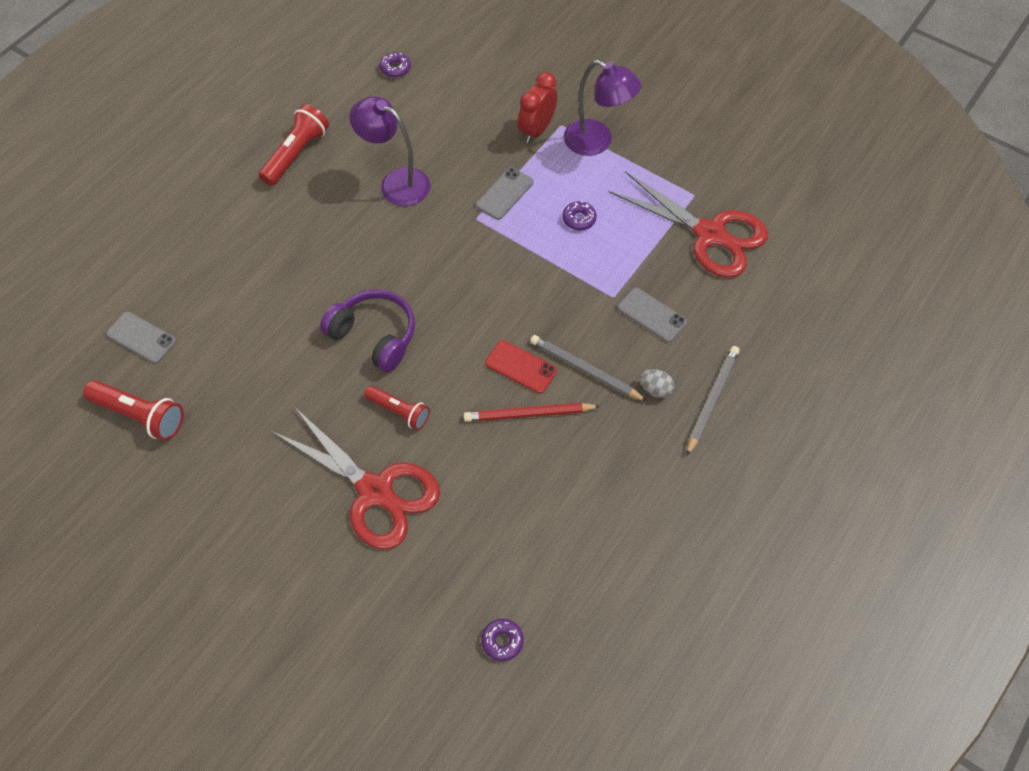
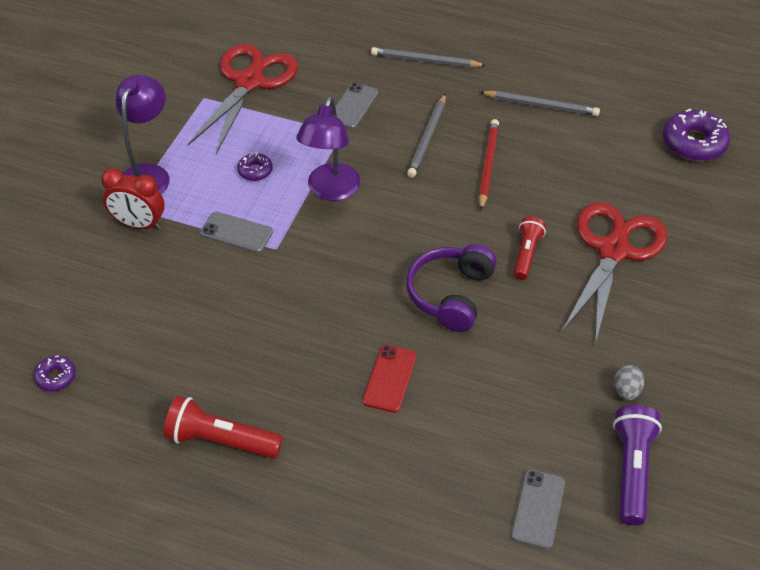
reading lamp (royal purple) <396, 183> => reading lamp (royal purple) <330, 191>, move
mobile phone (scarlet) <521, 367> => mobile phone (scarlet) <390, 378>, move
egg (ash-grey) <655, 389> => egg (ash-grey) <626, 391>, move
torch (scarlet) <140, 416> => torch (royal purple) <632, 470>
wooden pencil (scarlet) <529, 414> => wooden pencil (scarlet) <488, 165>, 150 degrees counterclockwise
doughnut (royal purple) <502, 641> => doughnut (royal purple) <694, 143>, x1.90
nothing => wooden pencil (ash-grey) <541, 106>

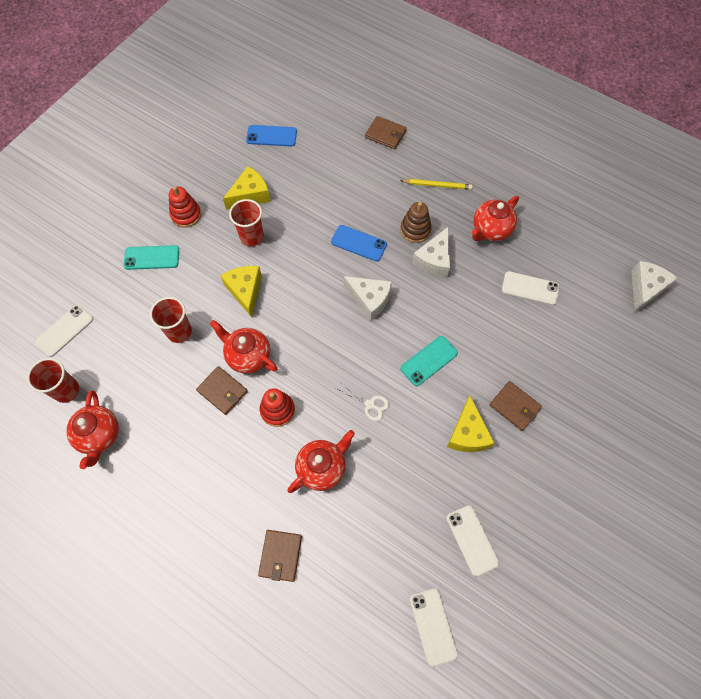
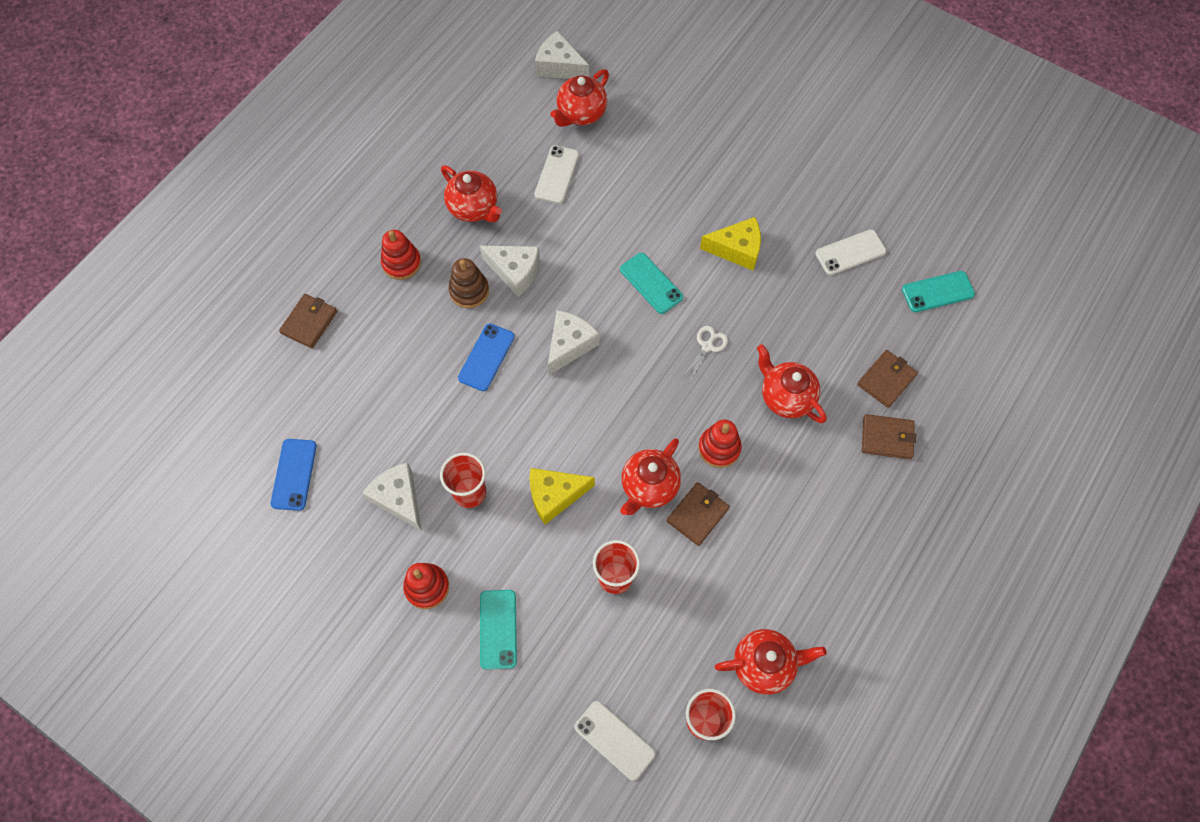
cheese wedge (yellow) <250, 195> => cheese wedge (pure white) <399, 499>
wooden pencil (yellow) <437, 185> => stacking toy (scarlet) <401, 263>
card wallet (dark brown) <514, 406> => card wallet (dark brown) <886, 380>, move
mobile phone (pure white) <433, 626> => mobile phone (teal) <937, 292>
nothing => china teapot (scarlet) <581, 114>

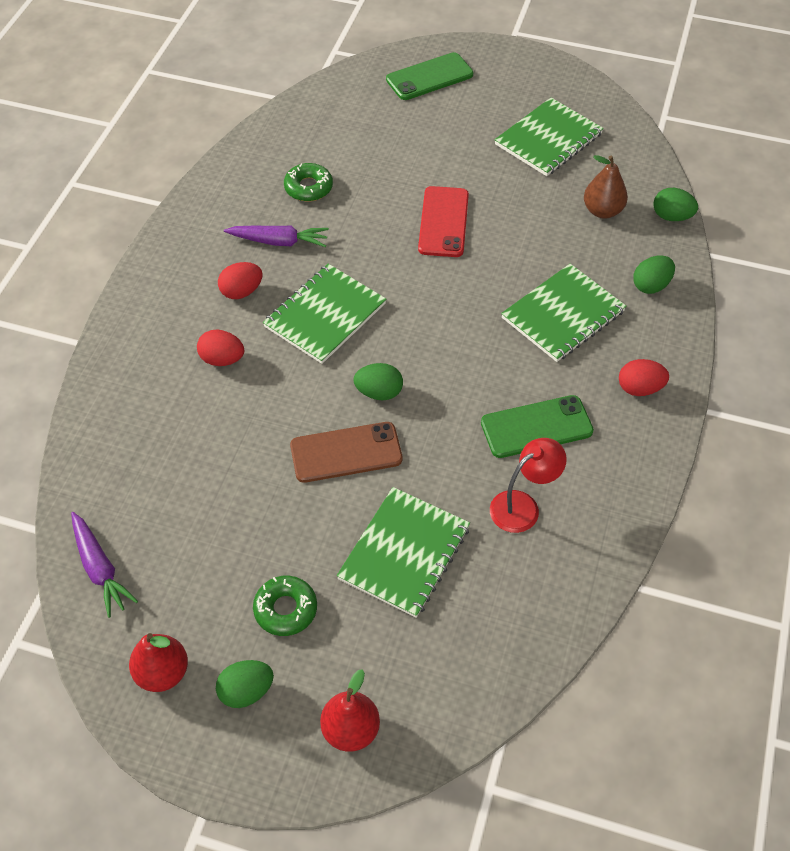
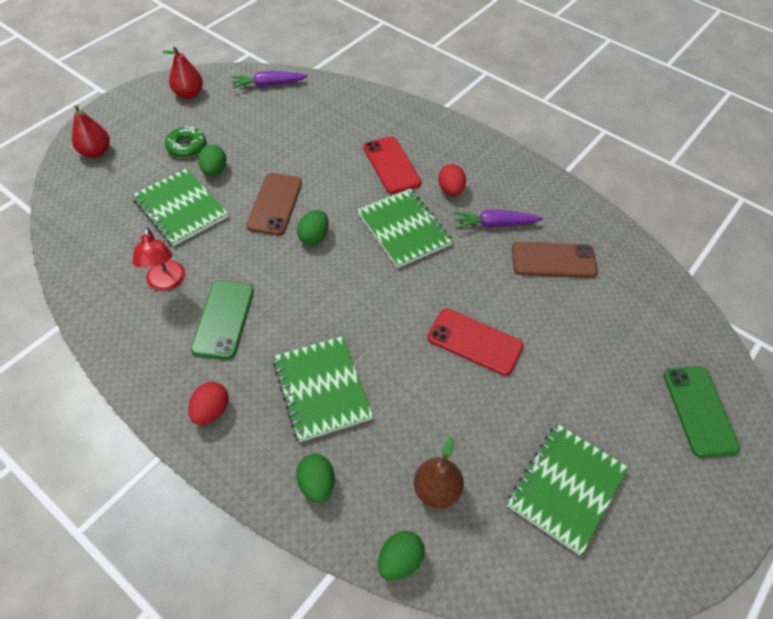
exercise book (green) <548, 139> => exercise book (green) <566, 488>, 60 degrees clockwise
doughnut (green) <308, 187> => mobile phone (dark brown) <553, 260>
toy carrot (royal purple) <279, 241> => toy carrot (royal purple) <495, 224>, 60 degrees clockwise
egg (scarlet) <222, 359> => mobile phone (scarlet) <391, 165>
egg (green) <246, 691> => egg (green) <214, 171>, move

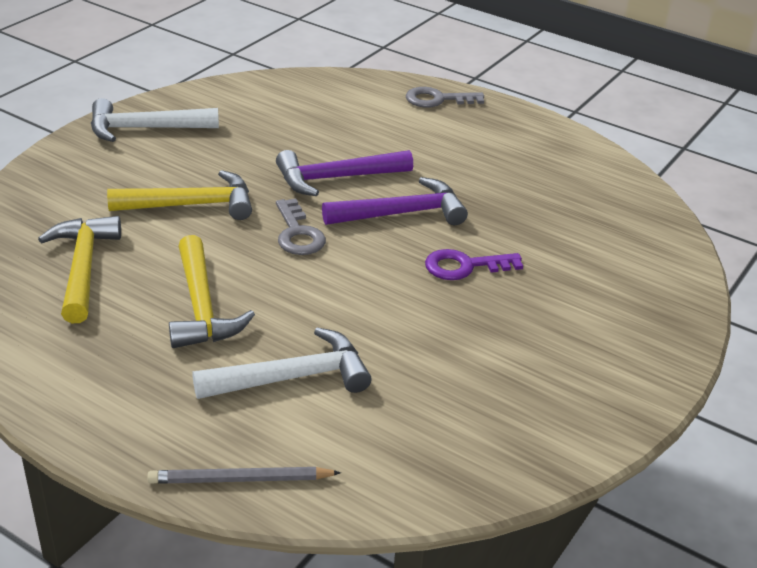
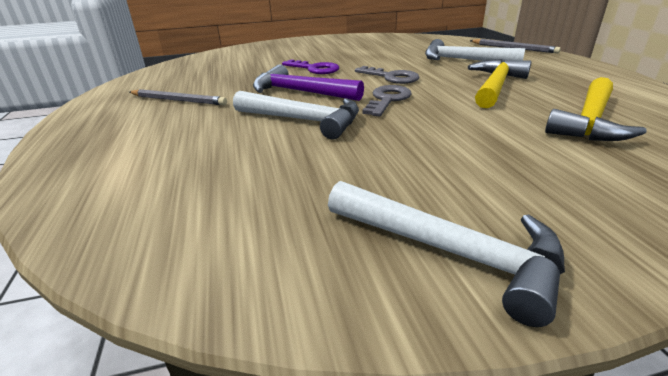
key (ash-grey) <437, 99> => key (ash-grey) <391, 77>, move
carpenter's hammer (royal purple) <336, 178> => carpenter's hammer (pure white) <303, 120>
carpenter's hammer (yellow) <191, 205> => nothing
nothing => wooden pencil (ash-grey) <178, 100>

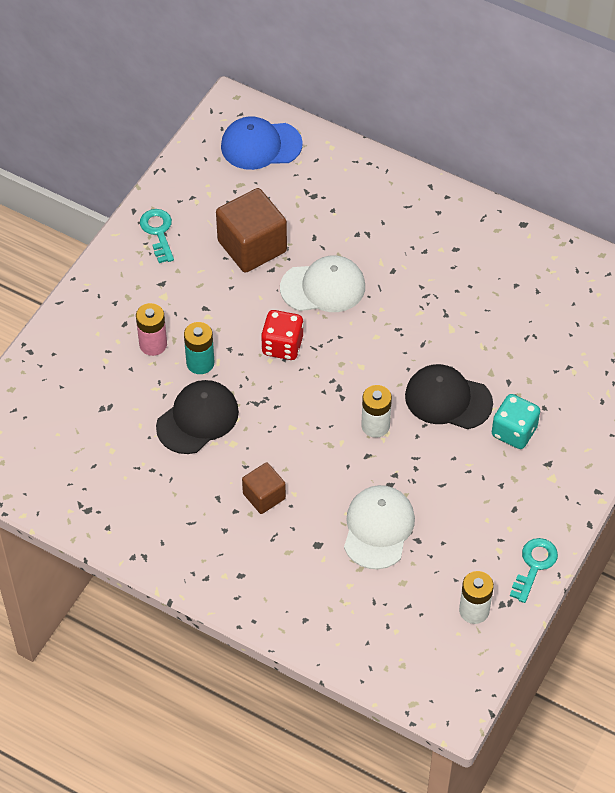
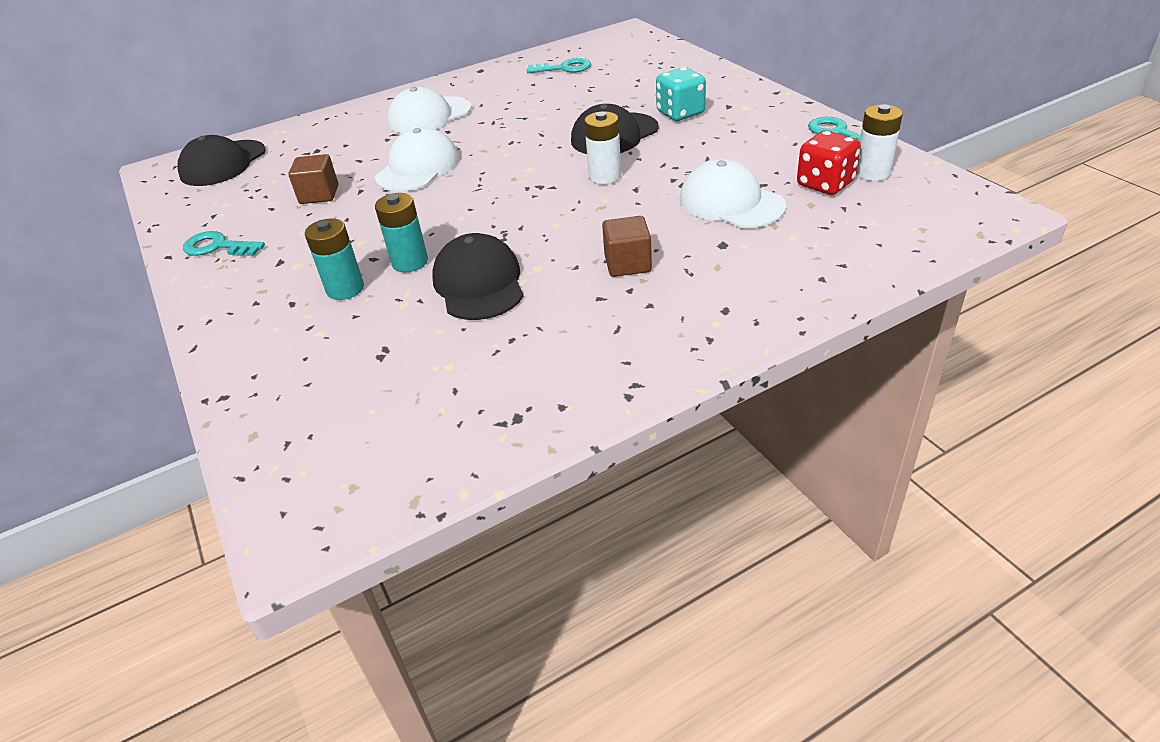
baseball cap (royal blue) <261, 145> => baseball cap (ebony) <223, 163>
solid cube (dark brown) <252, 246> => solid cube (dark brown) <319, 194>, x0.56
battery (rosy) <153, 344> => battery (teal) <345, 289>
dice (scarlet) <282, 346> => dice (scarlet) <825, 184>, move
nothing => key (teal) <564, 68>
nothing => baseball cap (pure white) <429, 116>

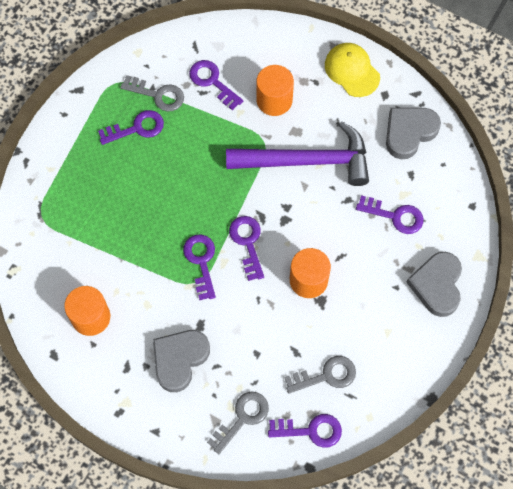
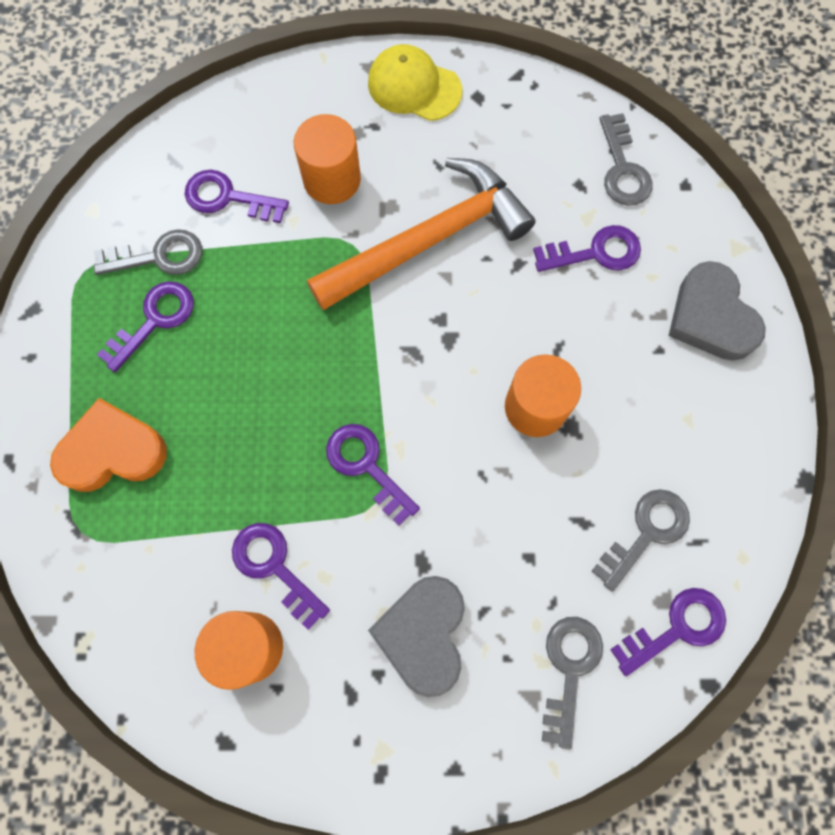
love heart (ash-grey) <409, 133> => nothing
carpenter's hammer (royal purple) <306, 161> => carpenter's hammer (orange-coloured) <428, 240>
key (royal purple) <247, 243> => key (royal purple) <274, 567>, move
nothing => key (ash-grey) <622, 169>
nothing => love heart (orange-coloured) <112, 451>

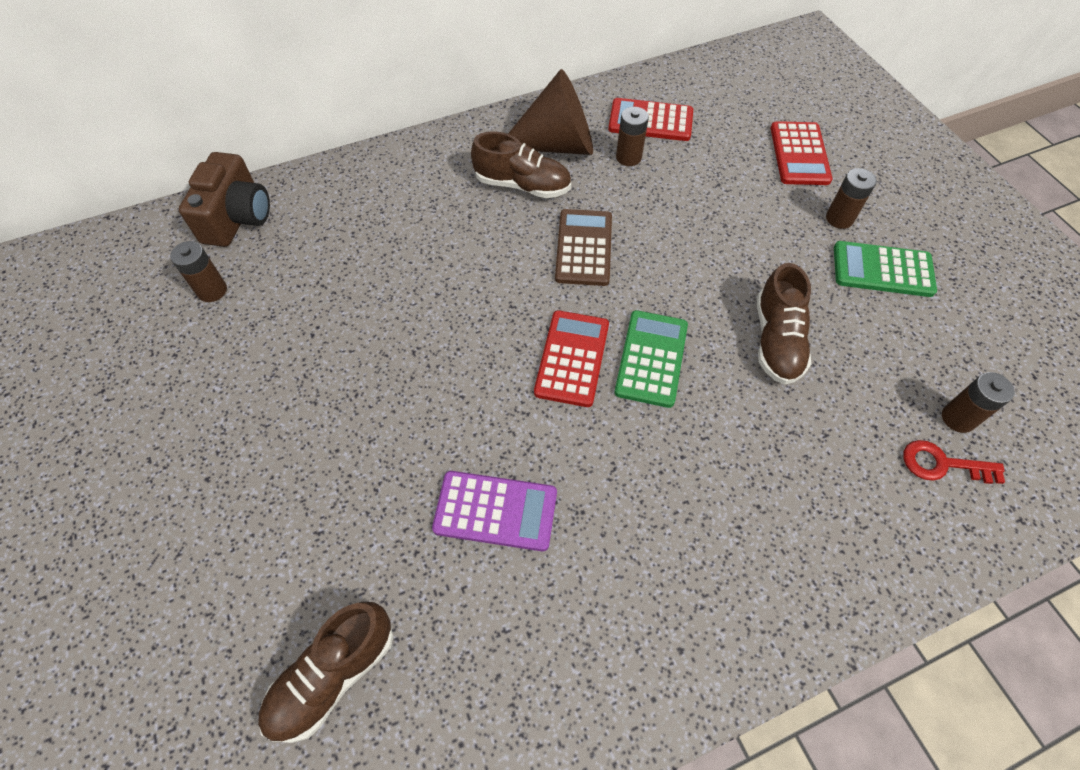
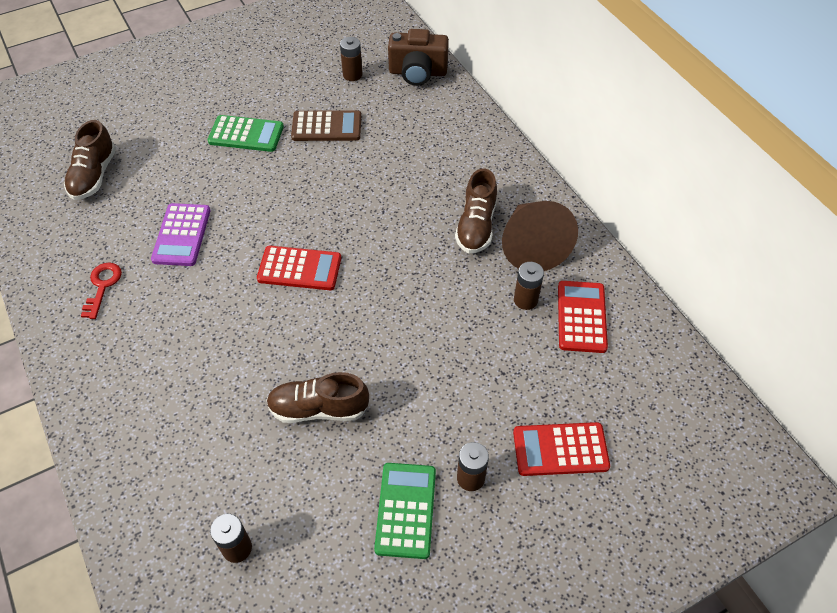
pocket calculator (dark brown) <583, 248> => pocket calculator (dark brown) <326, 127>, move
pocket calculator (green) <651, 358> => pocket calculator (green) <246, 134>, move
key (scarlet) <942, 464> => key (scarlet) <102, 286>, move
shoe (dark brown) <333, 675> => shoe (dark brown) <94, 175>, 120 degrees counterclockwise

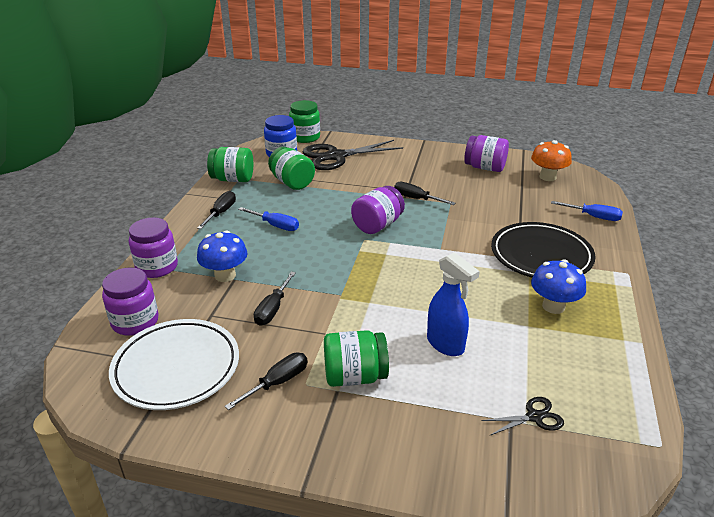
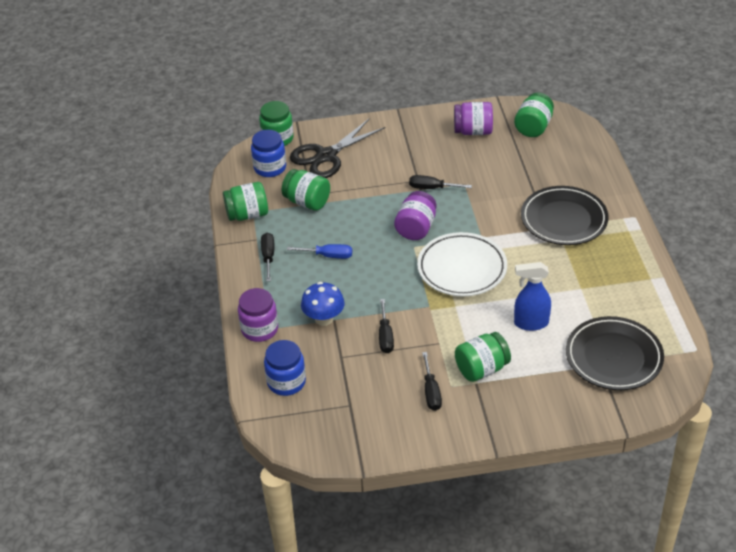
mushroom (orange-coloured) <547, 177> => jam jar (green) <533, 127>
flat screwdriver (royal blue) <593, 217> => nothing
spray cleaner (royal blue) <445, 344> => spray cleaner (royal blue) <530, 323>, 150 degrees clockwise
mushroom (royal blue) <553, 306> => nothing
jam jar (royal purple) <135, 322> => jam jar (royal blue) <286, 382>
plate (pure white) <176, 368> => plate (pure white) <462, 268>, move
flat screwdriver (ebony) <277, 383> => flat screwdriver (ebony) <431, 392>, 150 degrees clockwise
scissors (ebony) <534, 417> => plate (ebony) <613, 357>

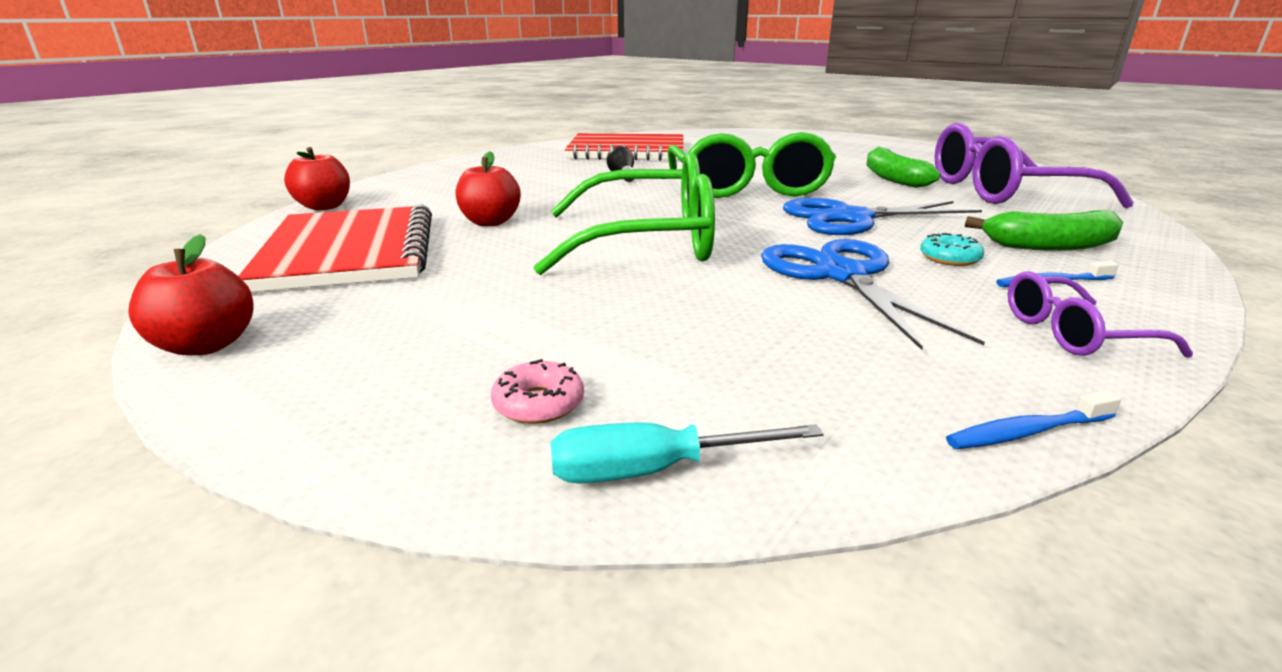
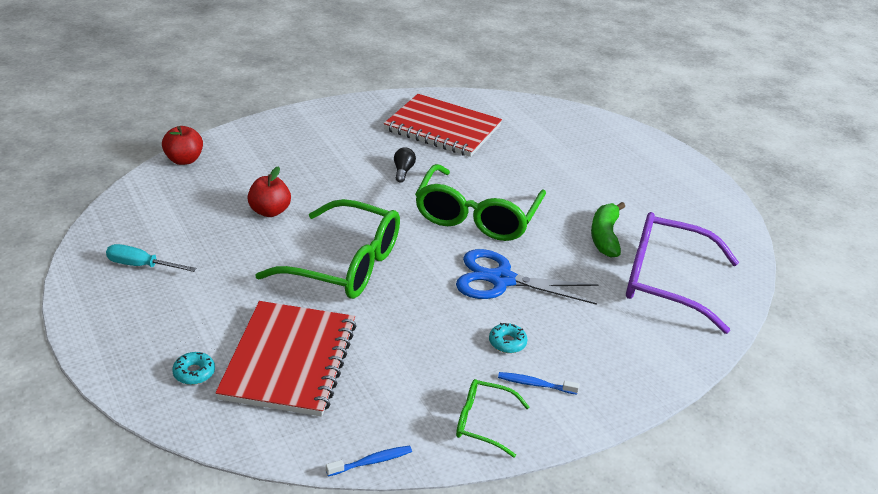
exercise book (scarlet) <351, 252> => exercise book (scarlet) <290, 360>, move
banana fruit (green) <1049, 246> => nothing
apple (scarlet) <207, 345> => nothing
scissors (royal blue) <841, 275> => nothing
eyeglasses (royal purple) <1072, 333> => eyeglasses (green) <482, 422>
doughnut (rosy) <538, 403> => doughnut (teal) <194, 373>
toothbrush (royal blue) <1026, 432> => toothbrush (royal blue) <372, 462>, 150 degrees clockwise
flat screwdriver (teal) <654, 470> => flat screwdriver (teal) <141, 265>, move

